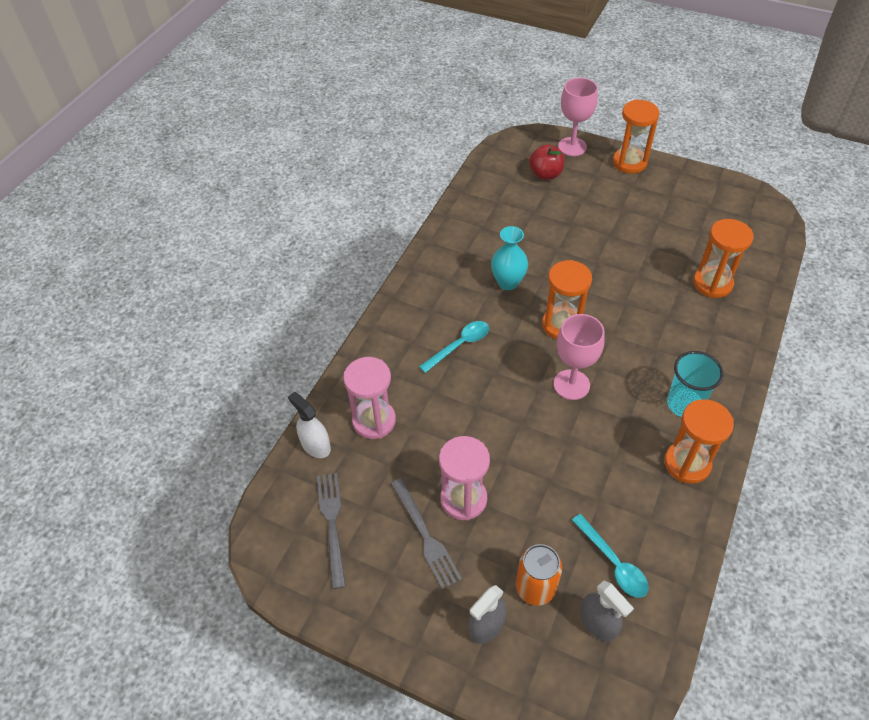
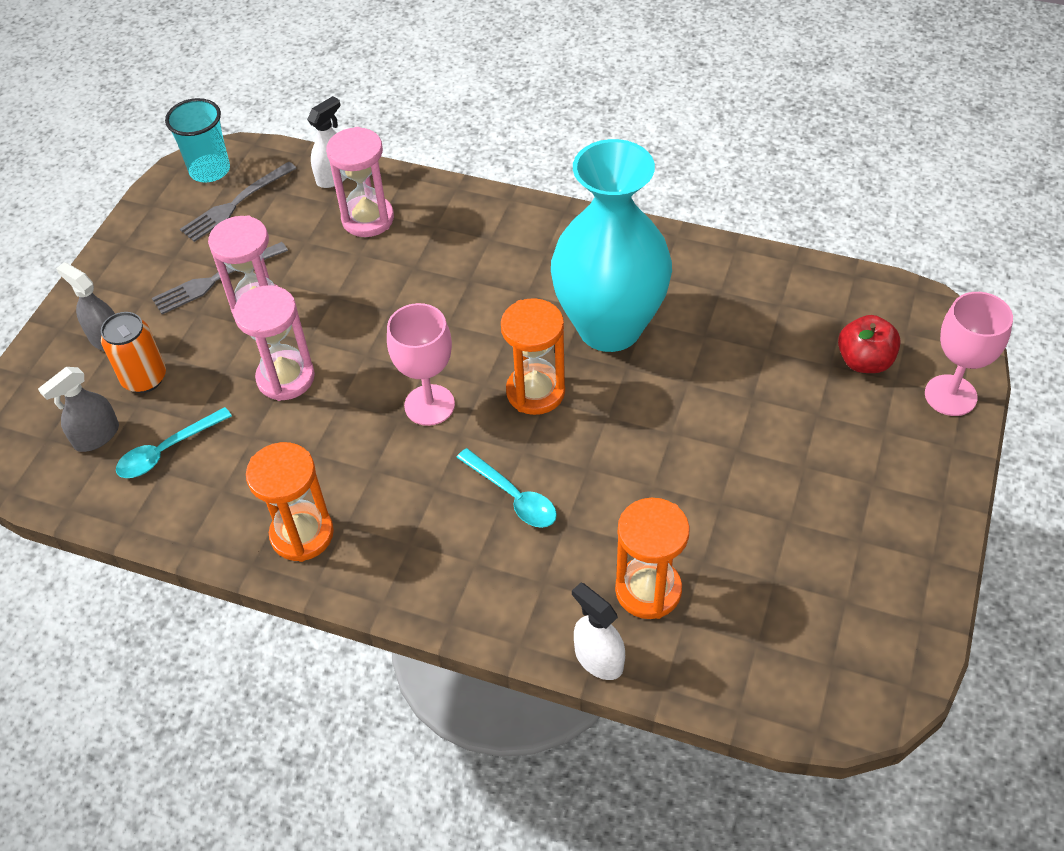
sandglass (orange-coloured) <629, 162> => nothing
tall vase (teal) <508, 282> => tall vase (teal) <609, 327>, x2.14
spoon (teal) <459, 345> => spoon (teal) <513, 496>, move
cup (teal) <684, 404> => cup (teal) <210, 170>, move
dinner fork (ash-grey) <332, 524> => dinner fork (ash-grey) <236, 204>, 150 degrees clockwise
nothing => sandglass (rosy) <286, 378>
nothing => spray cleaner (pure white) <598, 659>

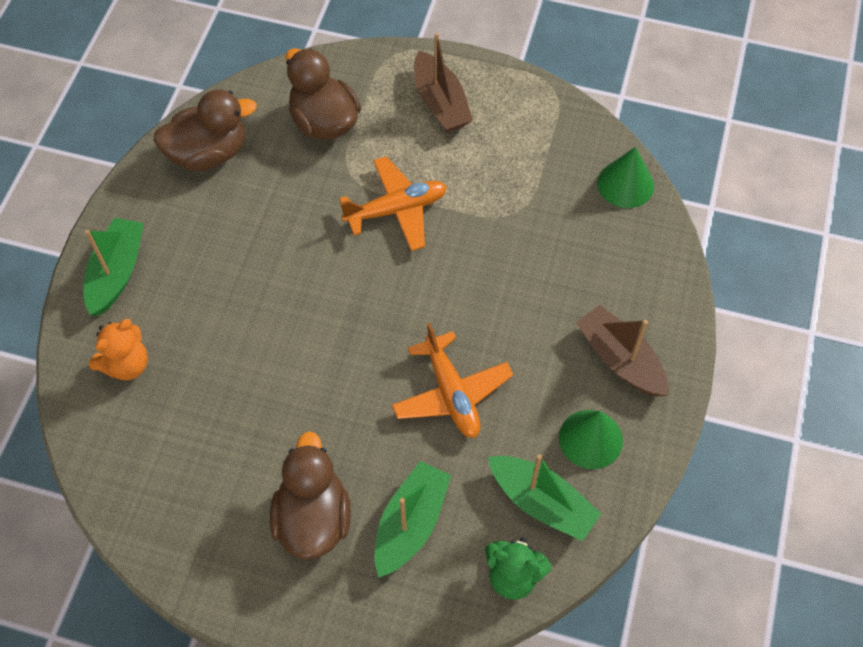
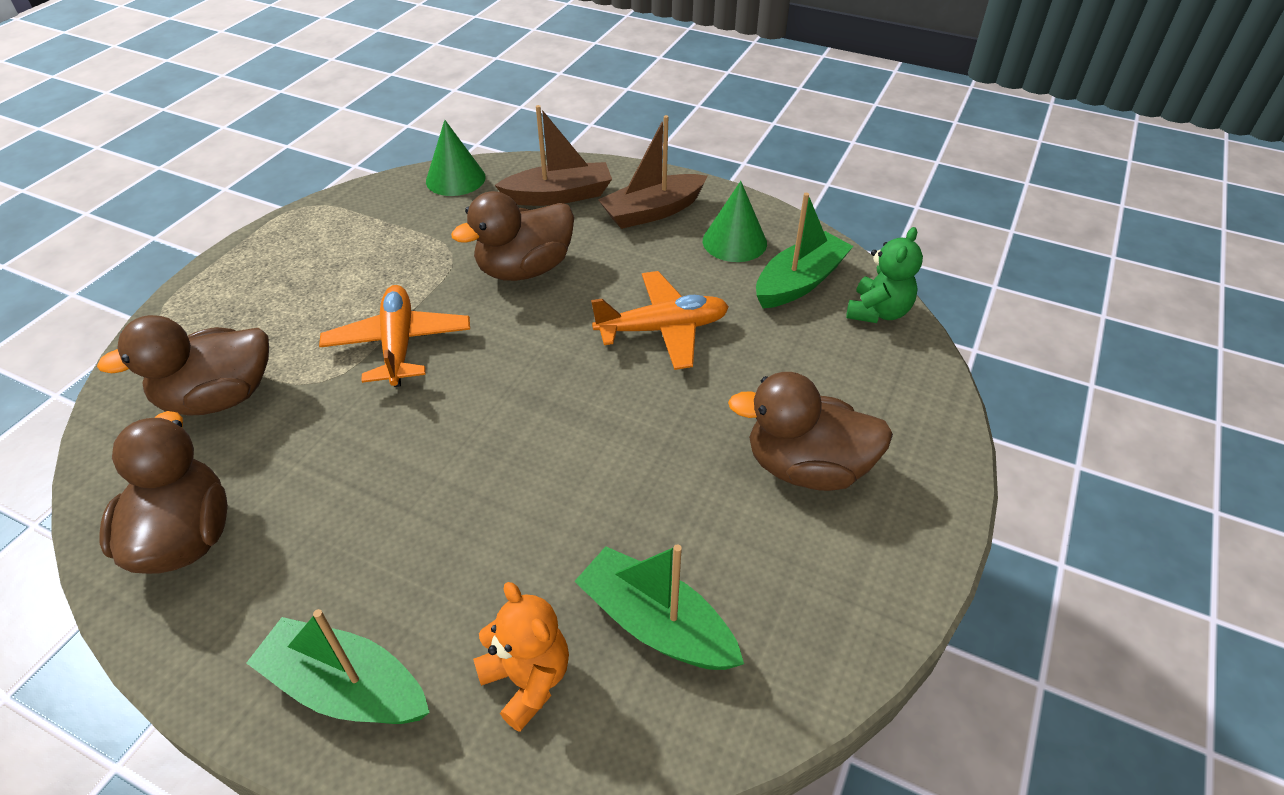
sailboat (dark brown) <440, 102> => sailboat (dark brown) <559, 196>, move
sailboat (green) <410, 524> => sailboat (green) <656, 624>, move
nothing => toy duck (dark brown) <525, 269>

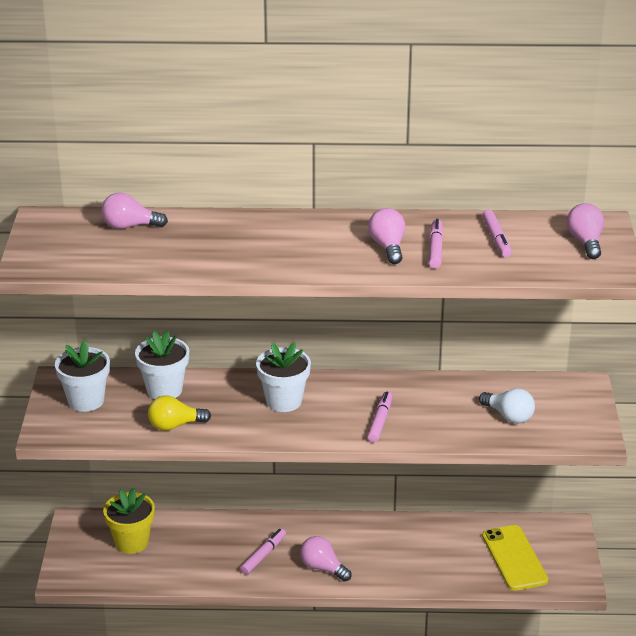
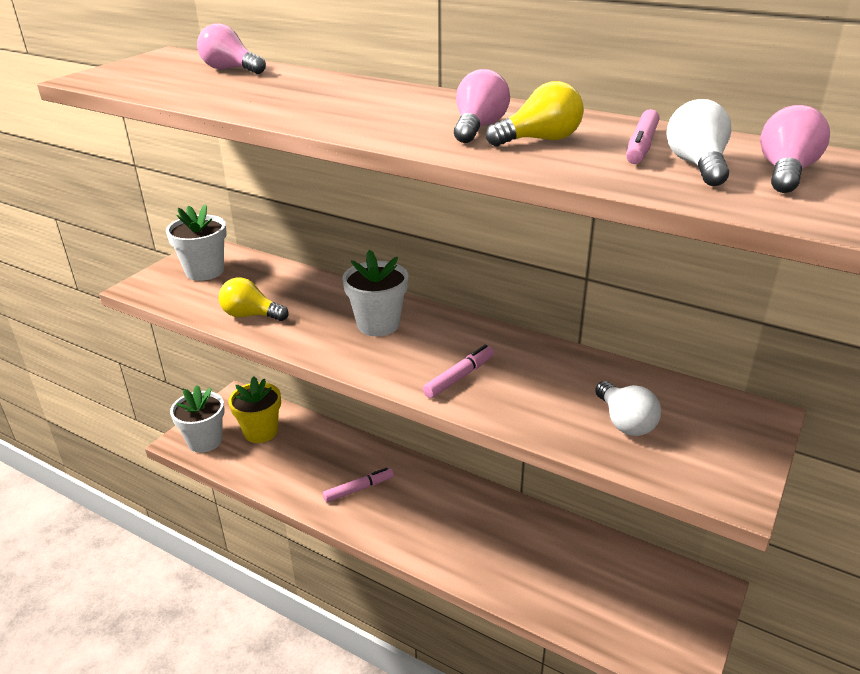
felt pen (rosy) <435, 249> => lightbulb (yellow) <540, 140>
flower pot (pure white) <164, 390> => flower pot (pure white) <205, 441>, move
mobile phone (yellow) <514, 558> => nothing
lightbulb (rosy) <323, 568> => nothing
nothing => lightbulb (pure white) <697, 165>

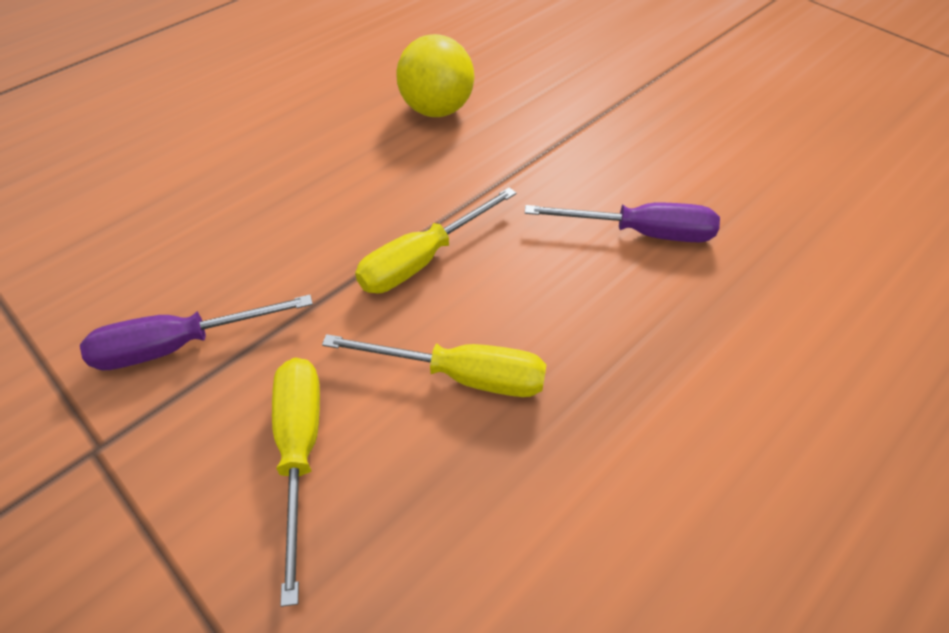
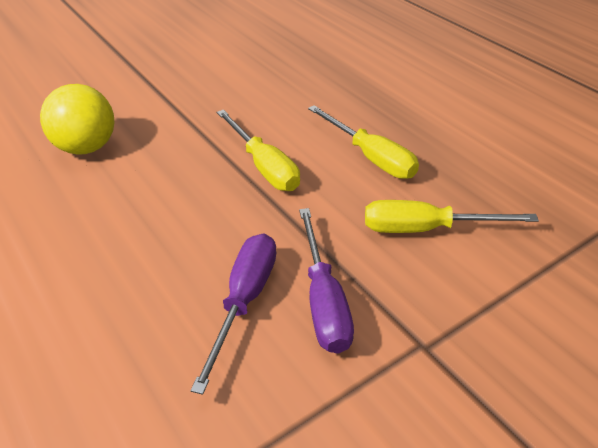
flat screwdriver (royal purple) <641, 233> => flat screwdriver (royal purple) <244, 301>, move
flat screwdriver (yellow) <461, 376> => flat screwdriver (yellow) <371, 157>, 120 degrees clockwise

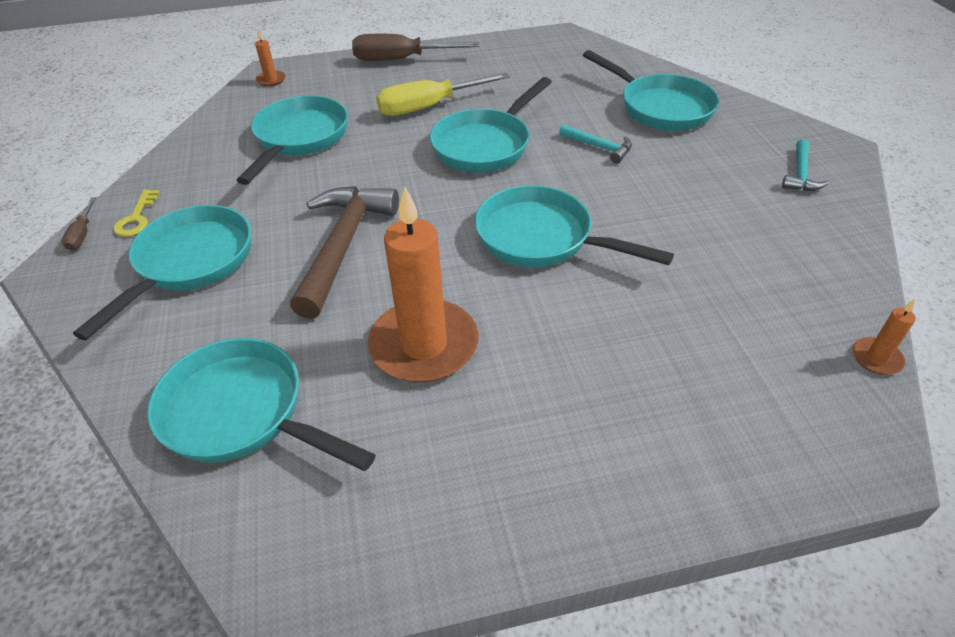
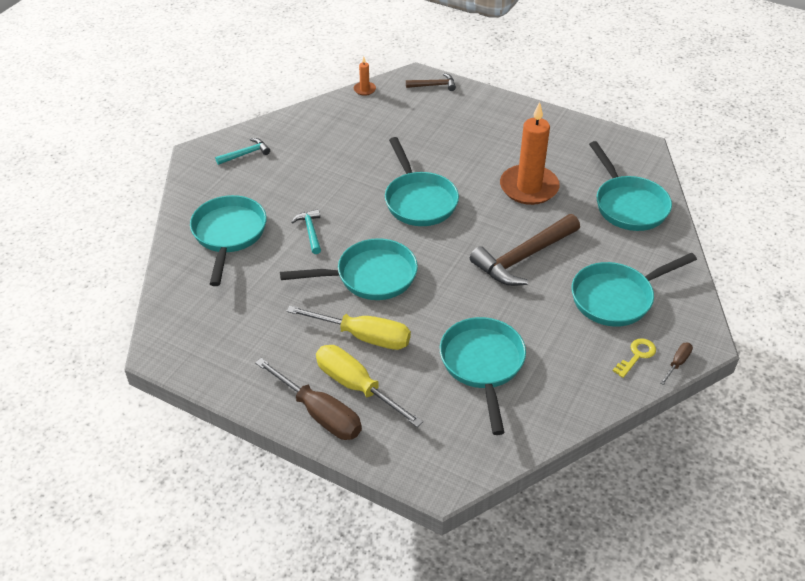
pillar candle (orange-coloured) <271, 80> => nothing
skillet (teal) <299, 138> => skillet (teal) <482, 365>, 120 degrees clockwise
nothing => carpenter's hammer (dark brown) <434, 85>
nothing => flat screwdriver (yellow) <356, 386>

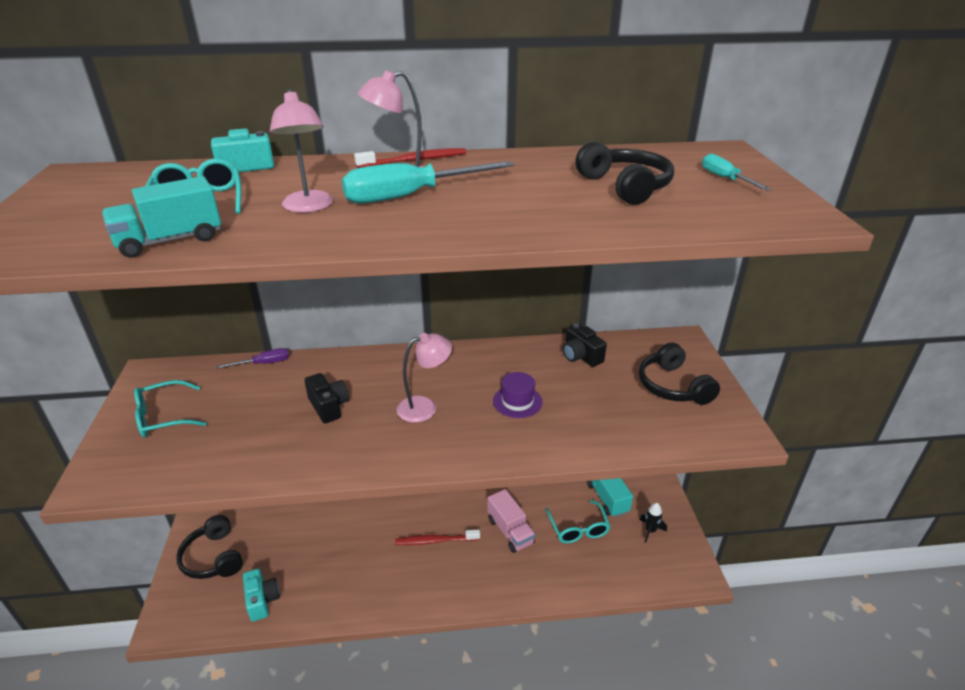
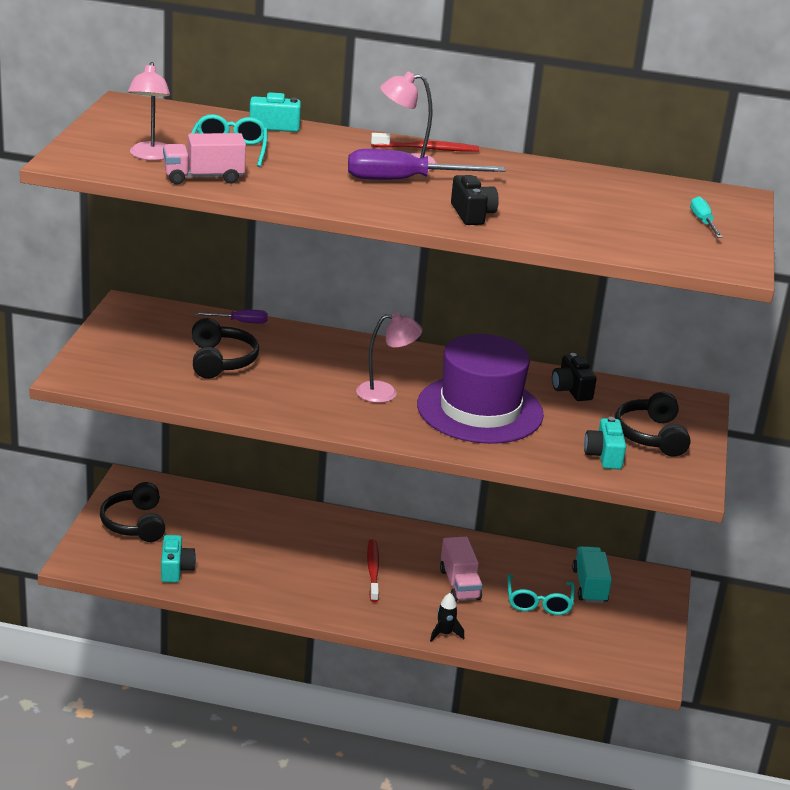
reading lamp (rosy) <309, 207> => reading lamp (rosy) <150, 156>, move
headphones (ebony) <625, 186> => headphones (ebony) <221, 361>, move
flat screwdriver (teal) <410, 196> => flat screwdriver (royal purple) <405, 180>
toy truck (teal) <170, 241> => toy truck (rosy) <203, 177>
top hat (royal purple) <517, 401> => top hat (royal purple) <480, 410>, x2.44
photo camera (ebony) <328, 406> => photo camera (ebony) <472, 214>, move
eyeglasses (teal) <163, 417> => nothing
rocket (ebony) <650, 530> => rocket (ebony) <445, 634>, move
toothbrush (scarlet) <436, 541> => toothbrush (scarlet) <373, 571>, 75 degrees clockwise
nothing => photo camera (teal) <604, 455>

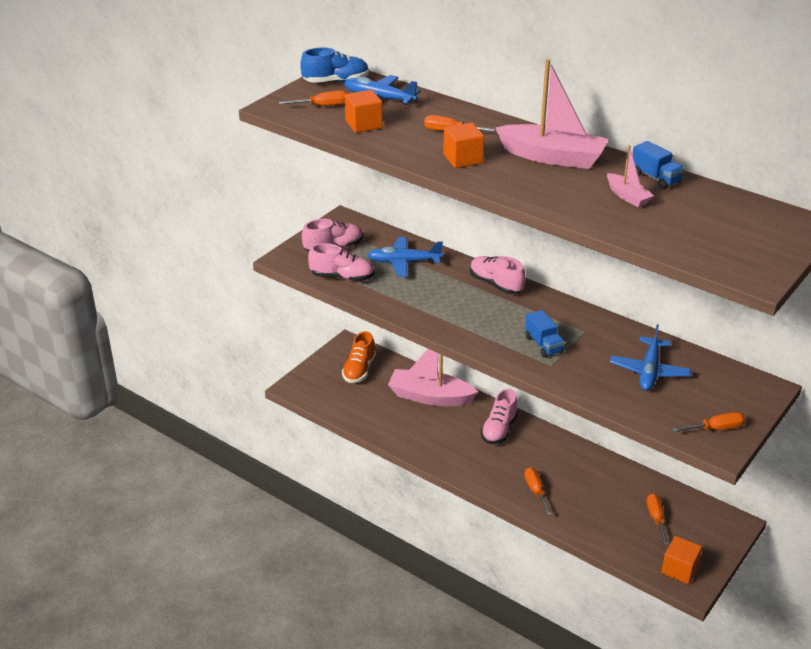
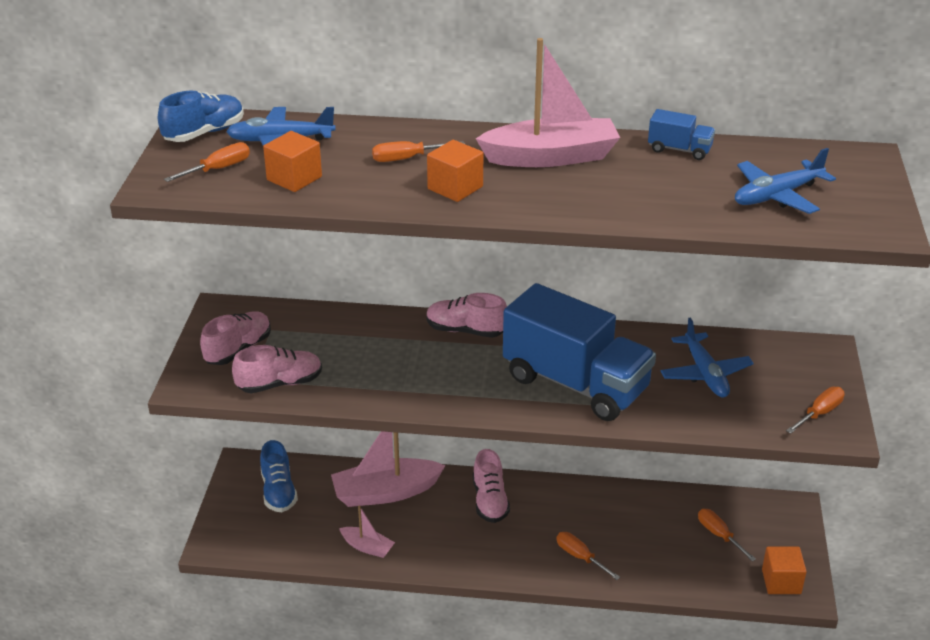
sailboat (rosy) <627, 196> => sailboat (rosy) <367, 547>, move
aeroplane (royal blue) <403, 262> => aeroplane (royal blue) <777, 196>, move
toy truck (royal blue) <543, 345> => toy truck (royal blue) <575, 384>, x2.47
shoe (orange-coloured) <359, 370> => shoe (royal blue) <278, 491>

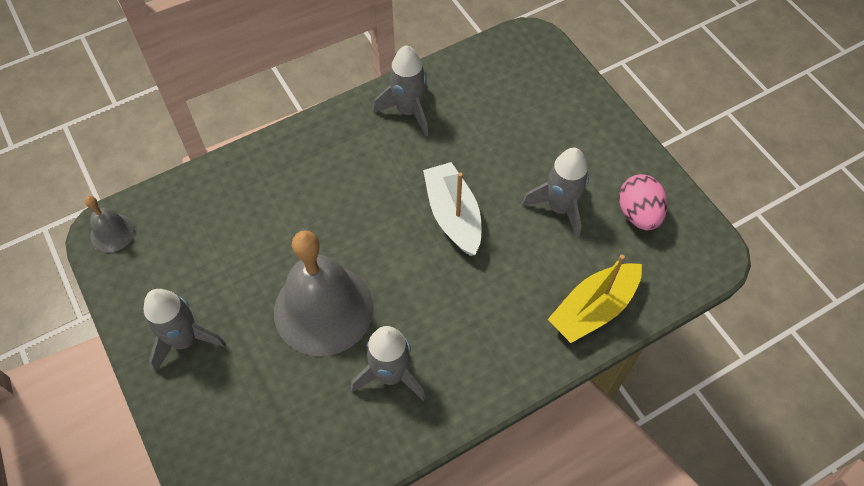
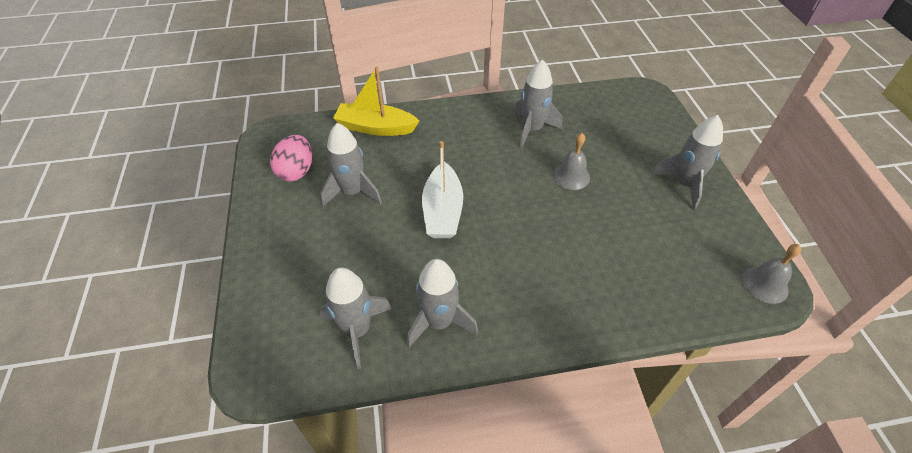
school bell (ash-grey) <323, 309> => school bell (ash-grey) <571, 176>, x0.46
sailboat (yellow) <593, 309> => sailboat (yellow) <376, 128>, 150 degrees counterclockwise
nothing => rocket (ash-grey) <357, 330>

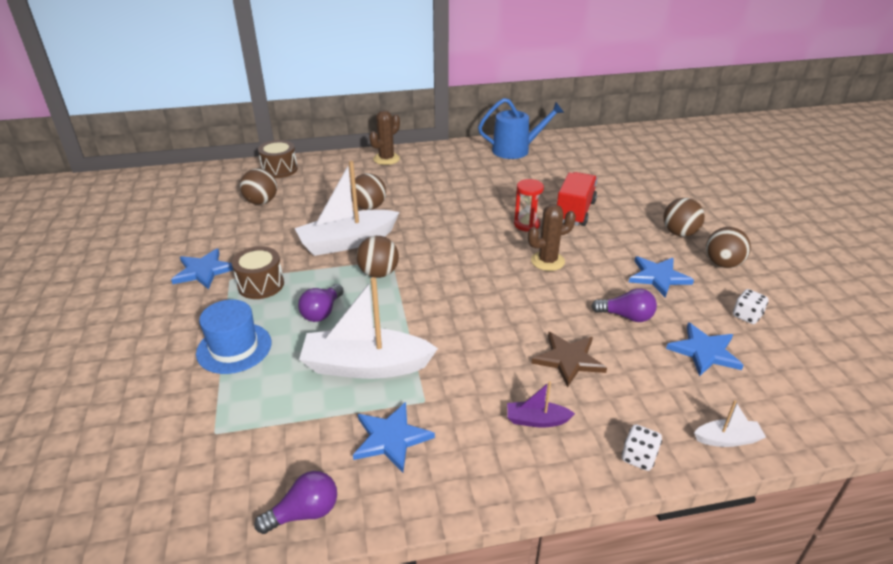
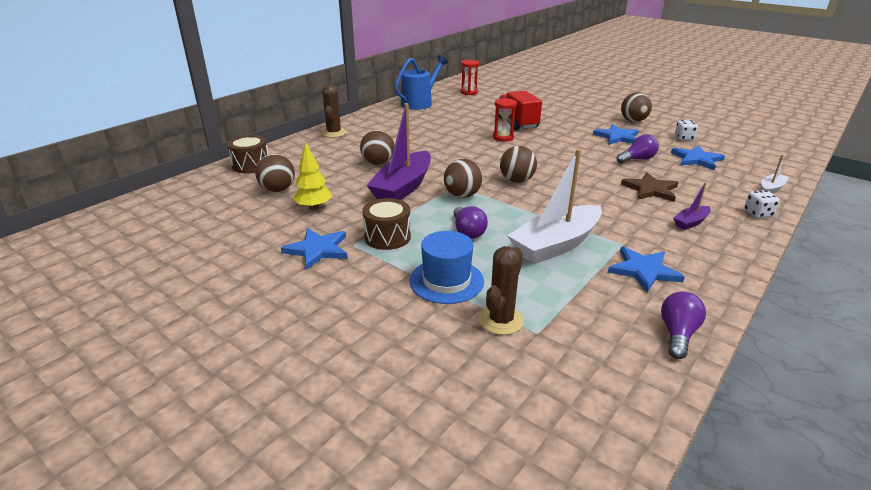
sailboat (pure white) <347, 242> => sailboat (royal purple) <403, 187>
ball (dark brown) <679, 233> => ball (dark brown) <516, 181>, move
prickly plant (dark brown) <547, 261> => prickly plant (dark brown) <501, 320>, move
nothing => sandglass (scarlet) <469, 92>
nothing => fir tree (yellow) <314, 207>

